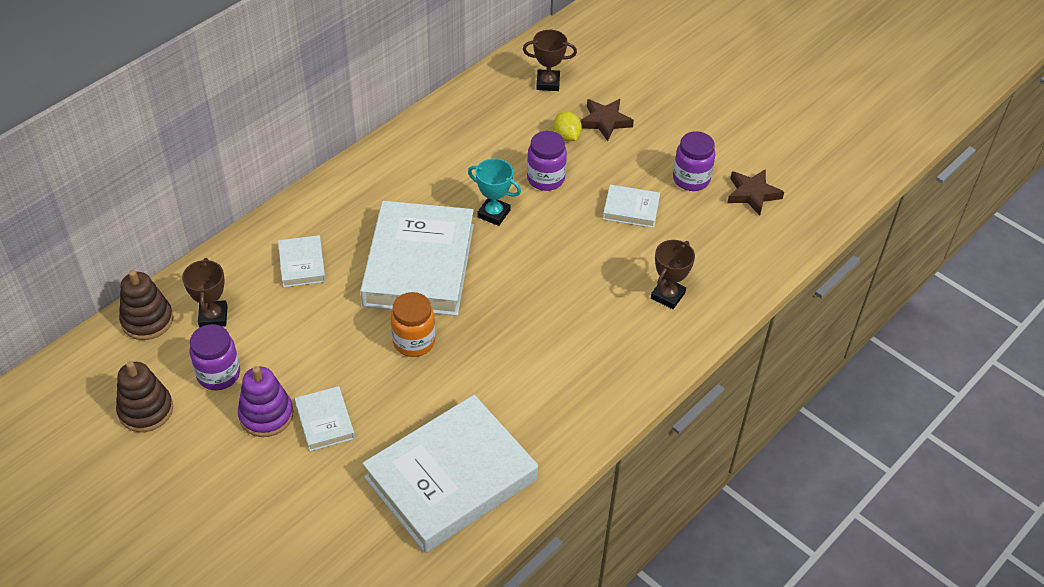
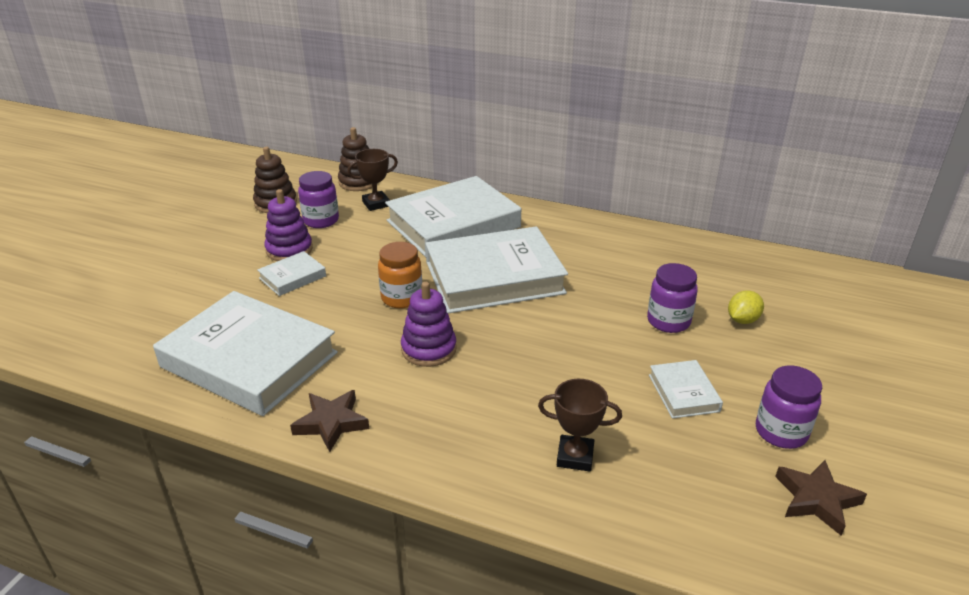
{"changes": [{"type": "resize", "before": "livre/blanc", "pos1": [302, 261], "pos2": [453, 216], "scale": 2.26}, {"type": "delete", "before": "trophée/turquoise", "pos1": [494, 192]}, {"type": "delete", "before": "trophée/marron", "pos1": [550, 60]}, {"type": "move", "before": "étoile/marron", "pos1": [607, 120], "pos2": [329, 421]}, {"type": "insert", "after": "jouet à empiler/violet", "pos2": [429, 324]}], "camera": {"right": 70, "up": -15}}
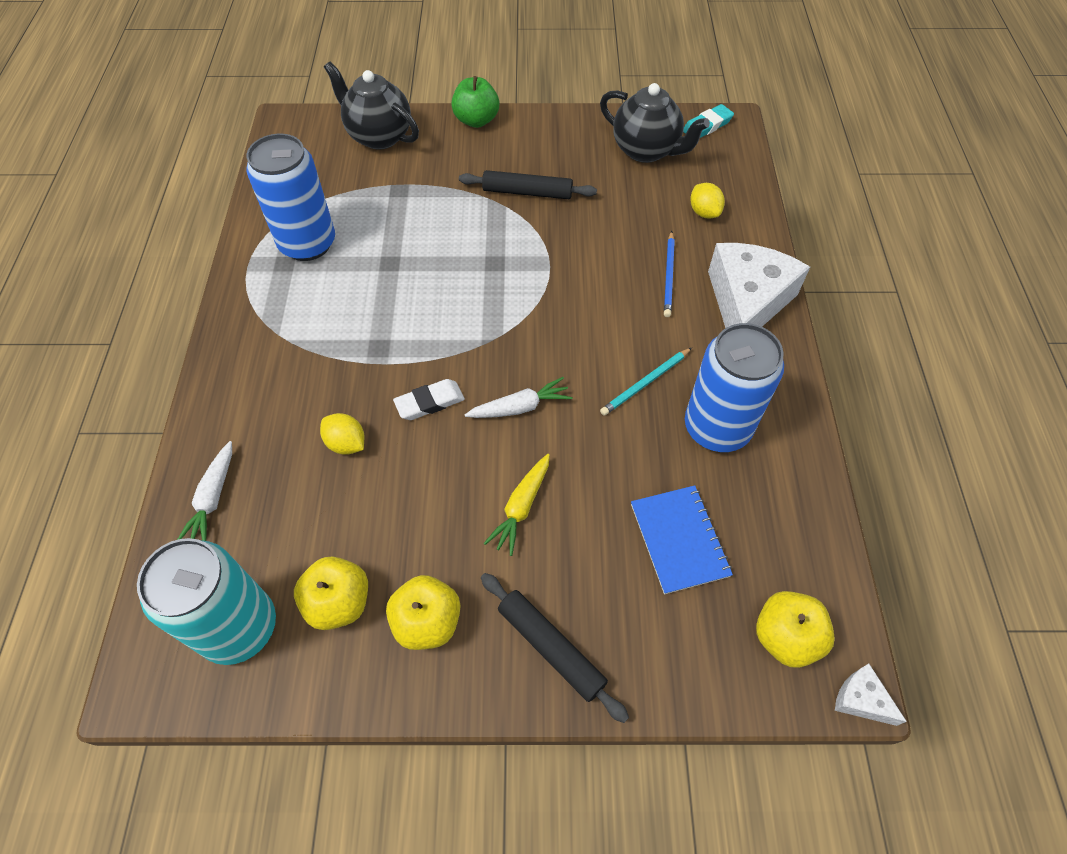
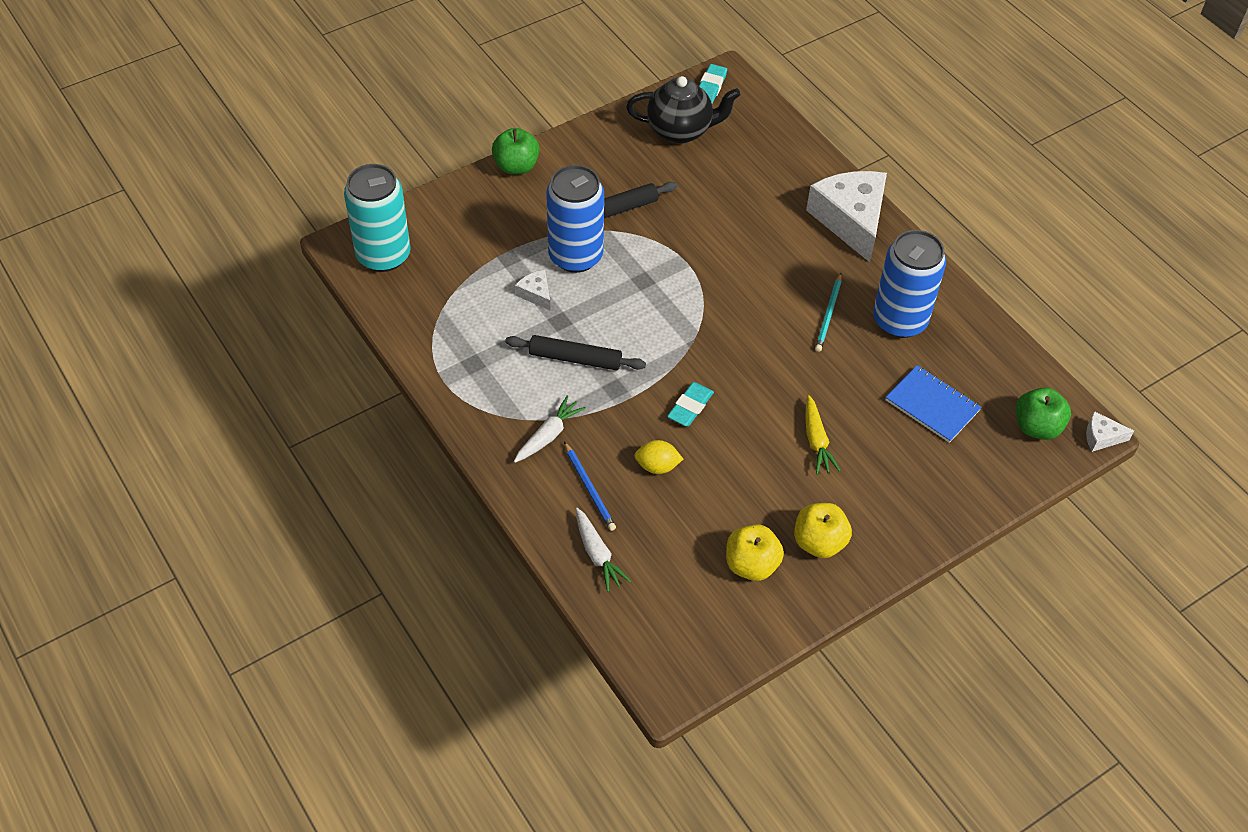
{"changes": [{"type": "move", "before": "canette/turquoise", "pos1": [206, 601], "pos2": [377, 218]}, {"type": "move", "before": "canette/bleu", "pos1": [291, 197], "pos2": [575, 219]}, {"type": "delete", "before": "théière/noir", "pos1": [371, 106]}, {"type": "recolor", "before": "gomme/blanc", "after": "gomme/turquoise", "pos1": [429, 399], "pos2": [690, 404]}, {"type": "move", "before": "carotte/blanc", "pos1": [518, 397], "pos2": [550, 429]}, {"type": "move", "before": "rouleau à pâtisserie/noir", "pos1": [555, 648], "pos2": [575, 353]}, {"type": "move", "before": "crayon/bleu", "pos1": [669, 274], "pos2": [590, 486]}, {"type": "delete", "before": "citron/jaune", "pos1": [707, 201]}, {"type": "recolor", "before": "pomme/jaune", "after": "pomme/vert", "pos1": [795, 629], "pos2": [1043, 413]}, {"type": "insert", "after": "fromage/blanc", "pos2": [532, 290]}], "camera": {"right": -35, "up": -5}}
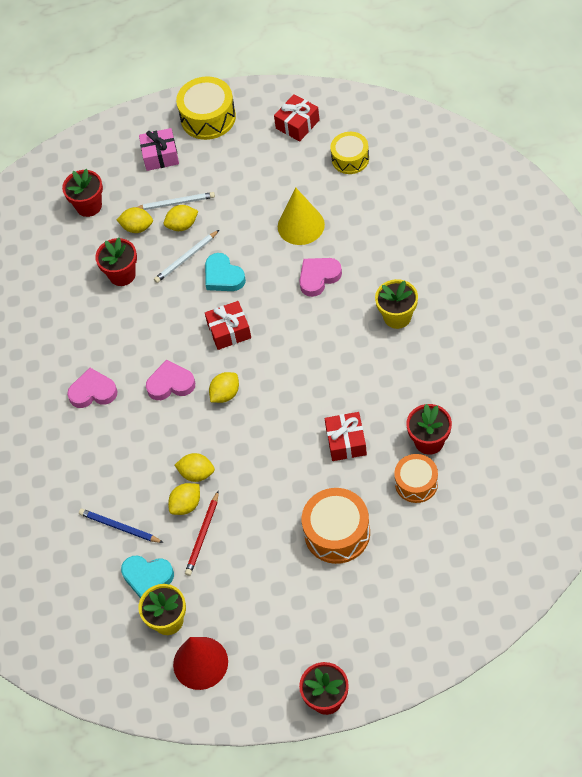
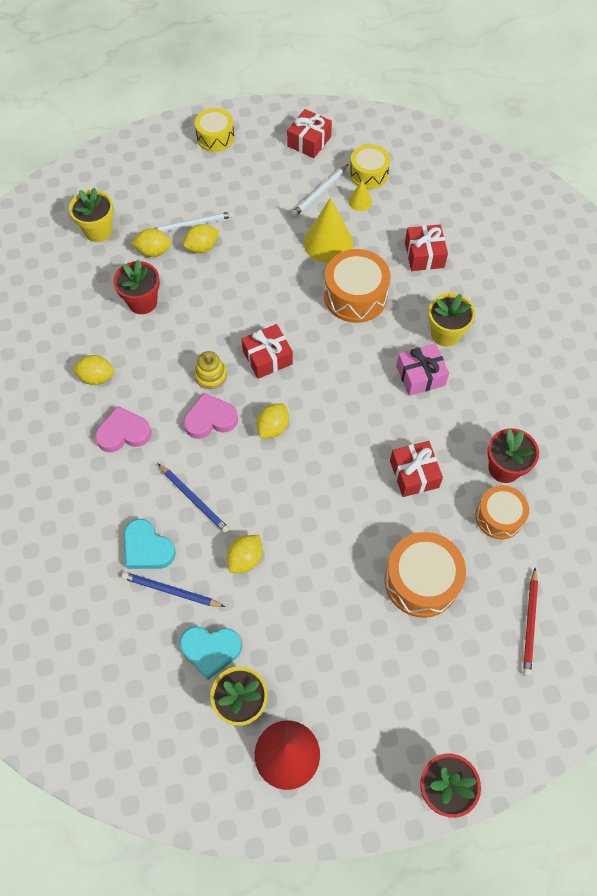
{"changes": [{"type": "recolor", "before": "pot de fleurs/rouge", "after": "pot de fleurs/jaune", "pos1": [82, 193], "pos2": [91, 214]}, {"type": "move", "before": "cadeau/rose", "pos1": [159, 149], "pos2": [422, 369]}, {"type": "move", "before": "crayon/blanc", "pos1": [186, 256], "pos2": [320, 190]}, {"type": "move", "before": "citron/jaune", "pos1": [195, 467], "pos2": [93, 370]}, {"type": "resize", "before": "tambour/jaune", "pos1": [206, 108], "pos2": [215, 130], "scale": 0.66}, {"type": "move", "before": "crayon/rouge", "pos1": [202, 533], "pos2": [530, 622]}, {"type": "move", "before": "cœur/turquoise", "pos1": [225, 272], "pos2": [150, 544]}, {"type": "replace", "before": "cœur/rose", "after": "tambour/orange", "pos1": [320, 277], "pos2": [357, 286]}, {"type": "insert", "after": "crayon/bleu", "pos2": [194, 499]}, {"type": "insert", "after": "jouet à empiler/jaune", "pos2": [211, 370]}, {"type": "insert", "after": "cône/jaune", "pos2": [360, 195]}, {"type": "insert", "after": "cadeau/rouge", "pos2": [426, 247]}], "camera": {"right": -15, "up": 5}}
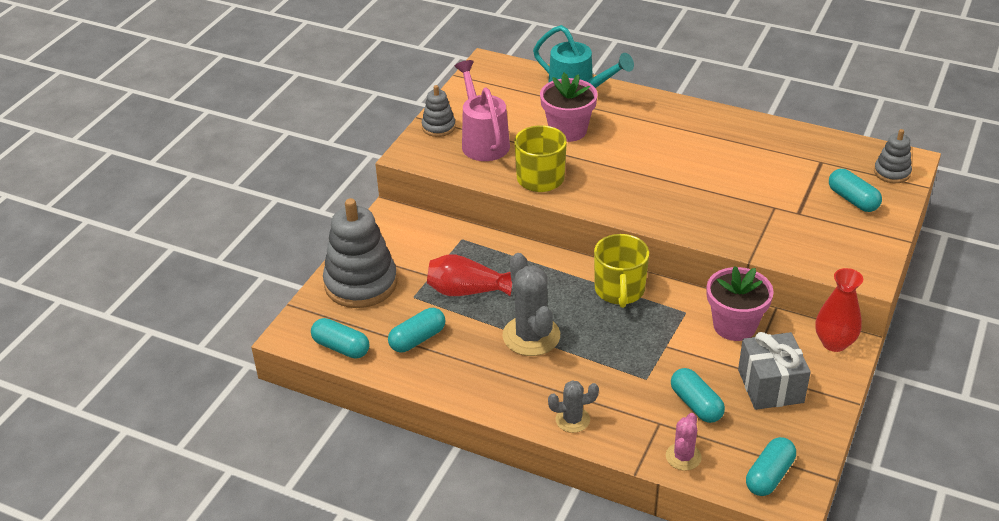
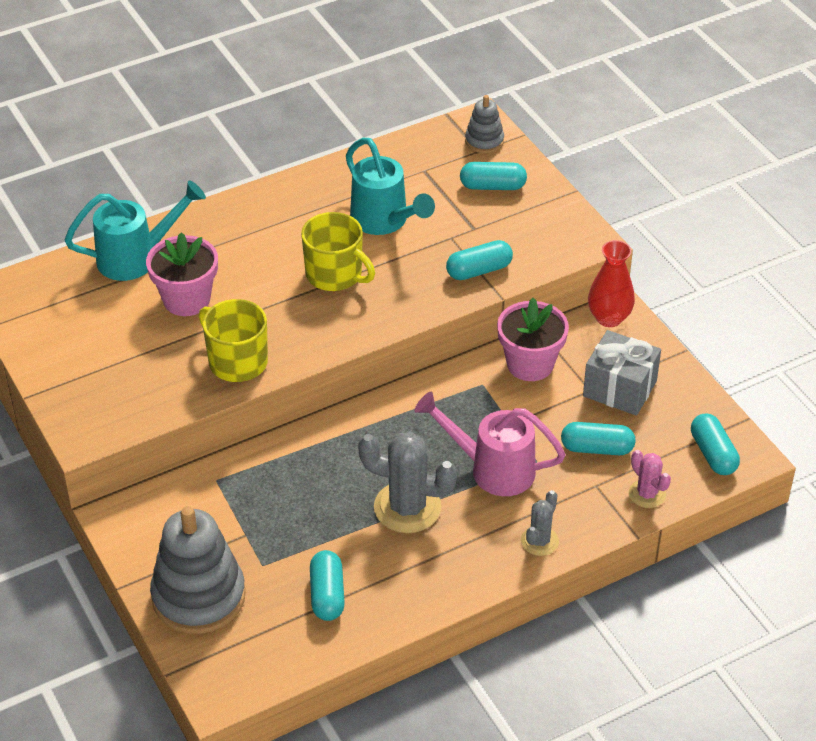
{"changes": [{"type": "move", "before": "gélule/turquoise", "pos1": [340, 338], "pos2": [479, 260]}, {"type": "delete", "before": "jouet à empiler/gris", "pos1": [439, 111]}, {"type": "delete", "before": "vase/rouge", "pos1": [469, 275]}, {"type": "move", "before": "arrosoir/rose", "pos1": [482, 110], "pos2": [490, 444]}, {"type": "move", "before": "tasse/jaune", "pos1": [621, 271], "pos2": [338, 251]}, {"type": "insert", "after": "arrosoir/turquoise", "pos2": [390, 186]}], "camera": {"right": -55, "up": 5}}
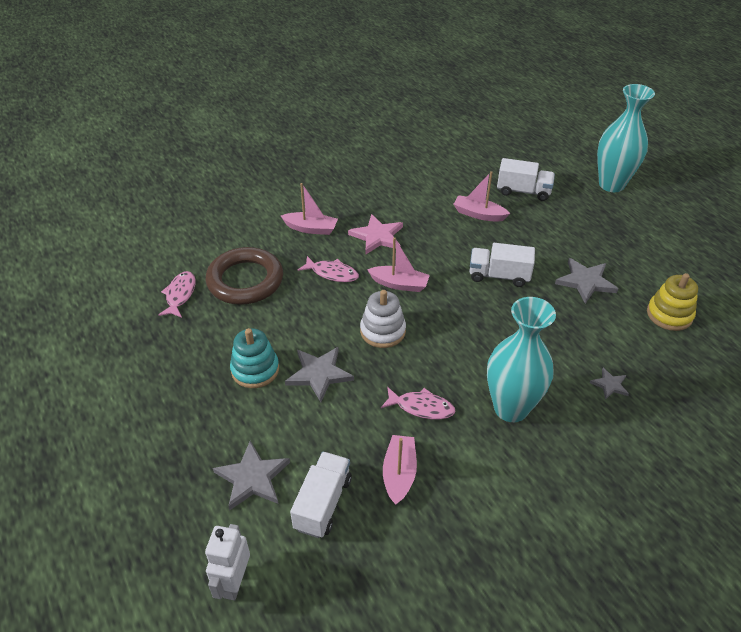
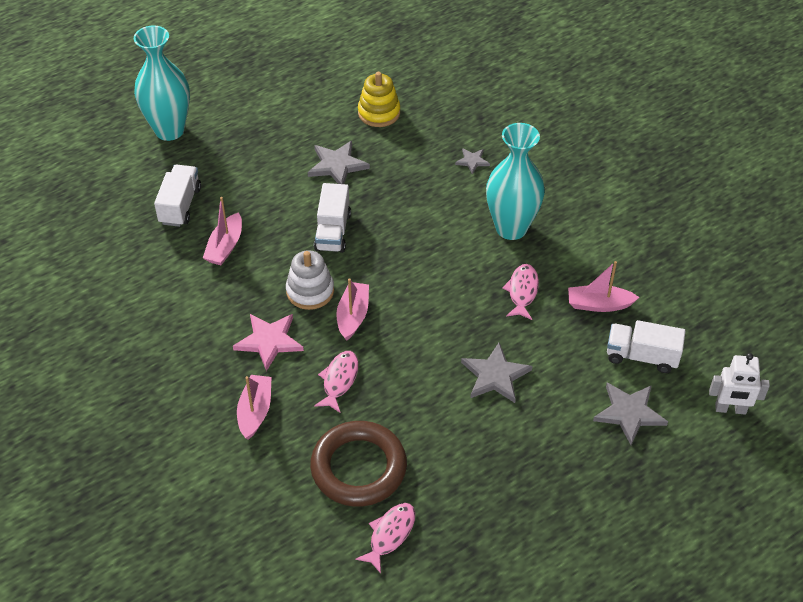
{"changes": [{"type": "rotate", "before": "poisson/rose", "pos1": [177, 294], "pos2": [385, 538], "turn": 120}, {"type": "delete", "before": "jouet à empiler/turquoise", "pos1": [254, 358]}, {"type": "move", "before": "jouet à empiler/blanc", "pos1": [383, 319], "pos2": [310, 280]}], "camera": {"right": -95, "up": 5}}
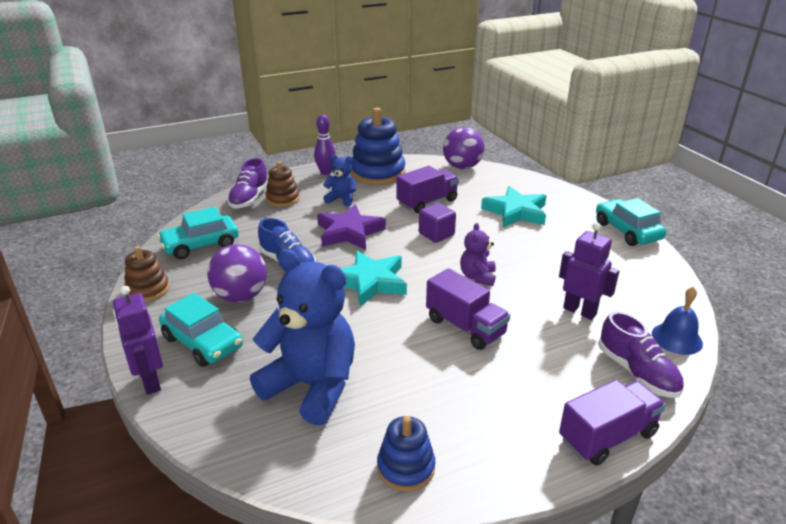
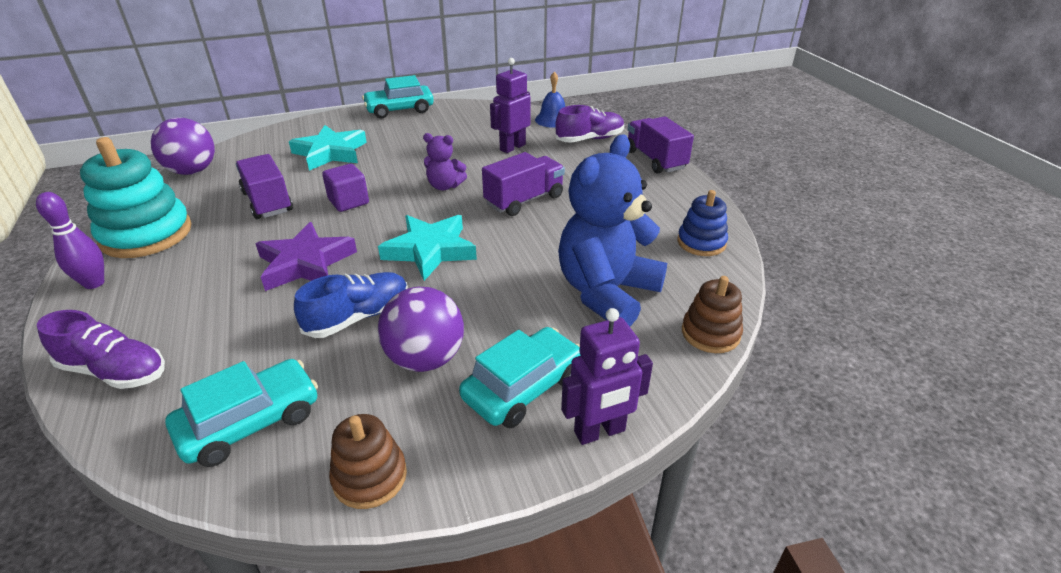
{"changes": [{"type": "rotate", "before": "voiture/turquoise", "pos1": [198, 233], "pos2": [241, 413], "turn": -105}, {"type": "move", "before": "jouet à empiler/marron", "pos1": [282, 184], "pos2": [712, 314]}, {"type": "delete", "before": "ours en peluche/bleu", "pos1": [339, 180]}, {"type": "recolor", "before": "jouet à empiler/bleu", "after": "jouet à empiler/turquoise", "pos1": [377, 146], "pos2": [136, 197]}], "camera": {"right": -85, "up": 5}}
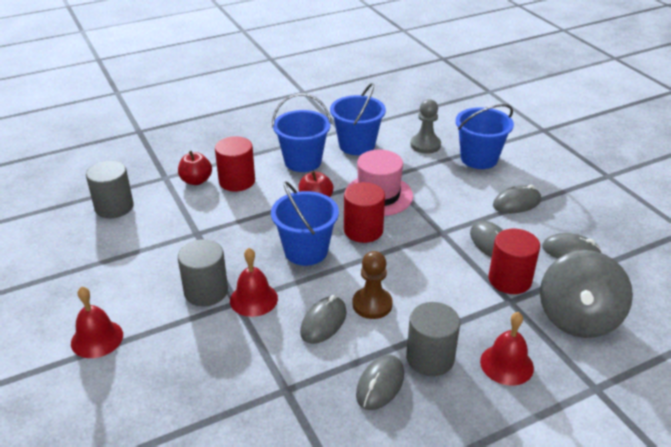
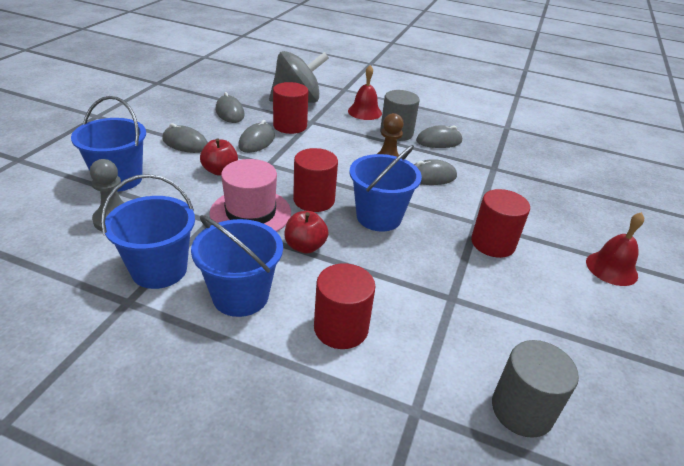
{"changes": [{"type": "move", "before": "pomme/rouge", "pos1": [195, 168], "pos2": [219, 157]}, {"type": "recolor", "before": "cylindre/gris", "after": "cylindre/rouge", "pos1": [203, 272], "pos2": [500, 223]}, {"type": "delete", "before": "cloche/rouge", "pos1": [254, 282]}], "camera": {"right": -135, "up": 0}}
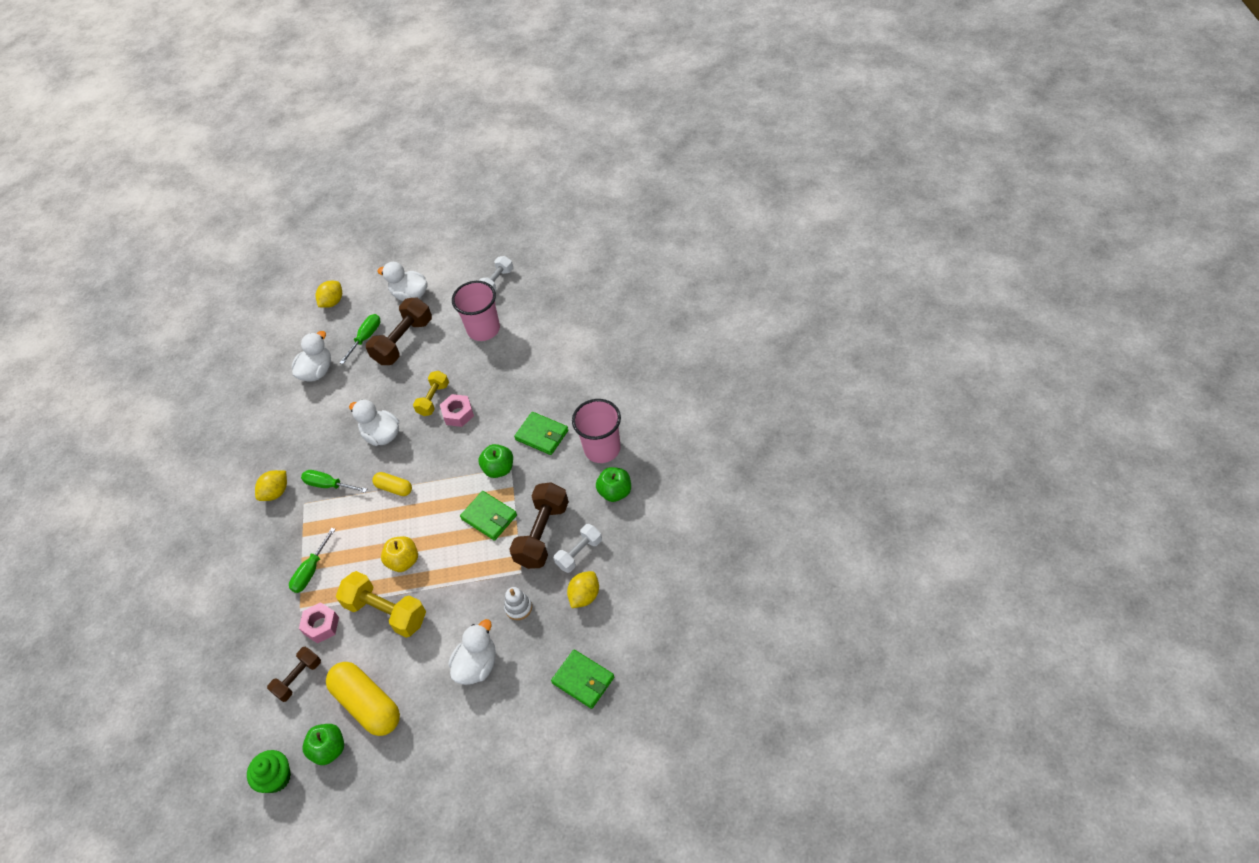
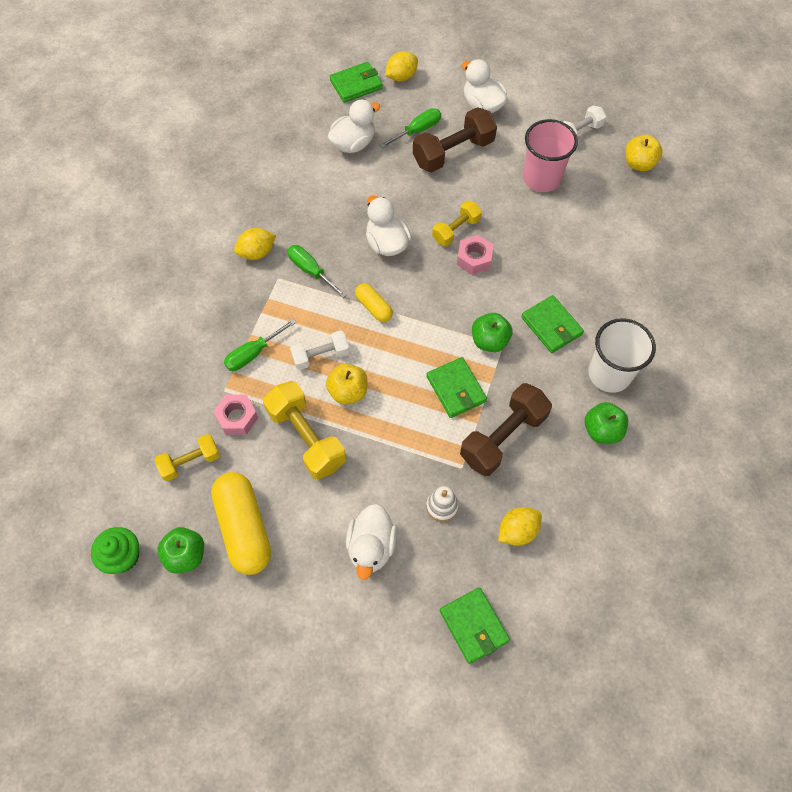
{"changes": [{"type": "recolor", "before": "haltère/marron", "after": "haltère/jaune", "pos1": [294, 674], "pos2": [187, 457]}, {"type": "rotate", "before": "canard/blanc", "pos1": [472, 652], "pos2": [371, 542], "turn": 135}, {"type": "move", "before": "haltère/blanc", "pos1": [578, 548], "pos2": [320, 350]}, {"type": "recolor", "before": "gobelet/rose", "after": "gobelet/blanc", "pos1": [596, 431], "pos2": [622, 355]}, {"type": "insert", "after": "portefeuille/vert", "pos2": [356, 82]}, {"type": "insert", "after": "pomme/jaune", "pos2": [643, 153]}], "camera": {"right": 20, "up": 10}}
